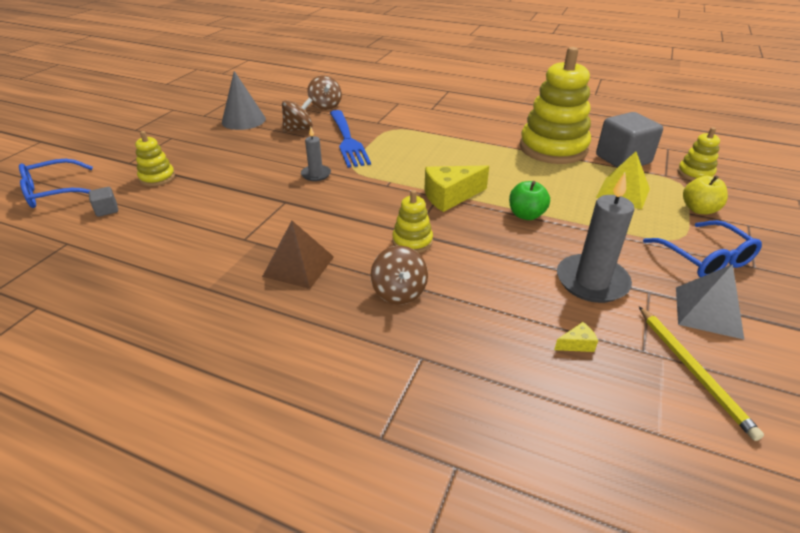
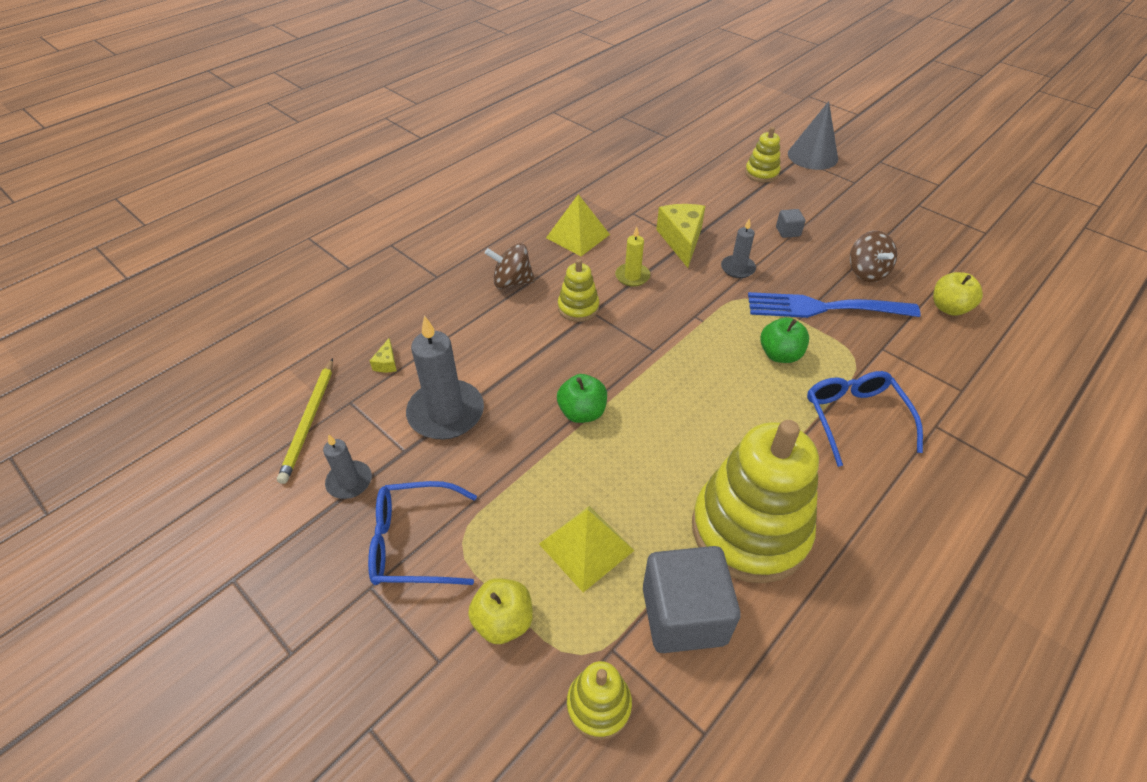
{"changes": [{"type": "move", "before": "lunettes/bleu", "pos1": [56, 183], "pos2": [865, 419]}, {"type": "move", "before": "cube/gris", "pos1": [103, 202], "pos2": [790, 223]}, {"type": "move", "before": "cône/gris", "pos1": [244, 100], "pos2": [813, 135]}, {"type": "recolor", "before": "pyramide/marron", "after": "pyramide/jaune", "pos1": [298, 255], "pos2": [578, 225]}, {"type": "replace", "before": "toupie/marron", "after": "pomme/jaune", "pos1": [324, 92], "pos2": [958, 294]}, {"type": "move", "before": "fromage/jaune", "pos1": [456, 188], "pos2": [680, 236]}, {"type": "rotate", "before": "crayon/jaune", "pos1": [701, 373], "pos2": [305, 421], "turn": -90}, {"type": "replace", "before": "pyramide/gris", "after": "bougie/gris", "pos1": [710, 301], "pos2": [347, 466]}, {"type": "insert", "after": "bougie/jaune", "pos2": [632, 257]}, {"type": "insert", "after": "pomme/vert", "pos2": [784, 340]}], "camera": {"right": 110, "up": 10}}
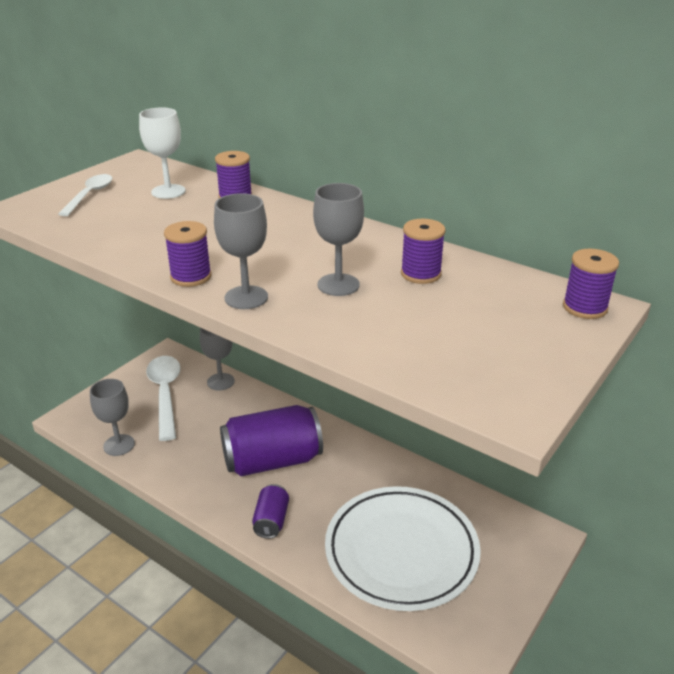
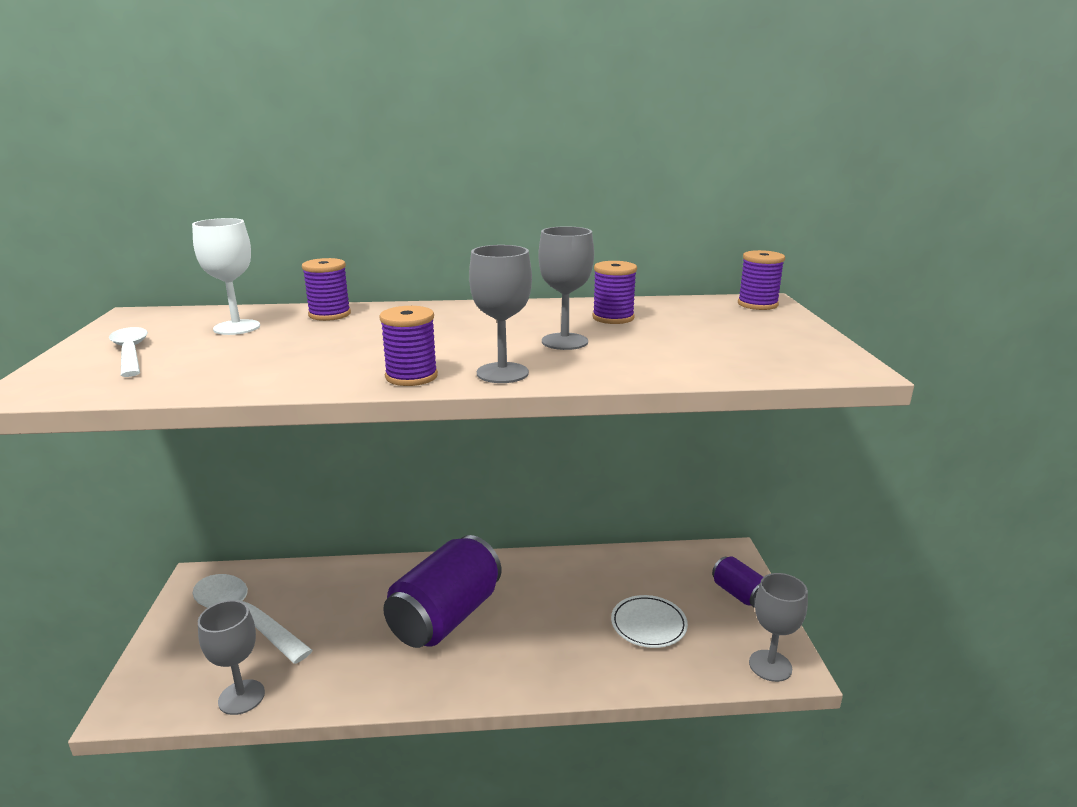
{"changes": [{"type": "move", "before": "verre à pied/gris", "pos1": [217, 359], "pos2": [778, 627]}, {"type": "move", "before": "canette/violet", "pos1": [270, 511], "pos2": [737, 582]}, {"type": "resize", "before": "assiette/blanc", "pos1": [403, 548], "pos2": [649, 621], "scale": 0.46}], "camera": {"right": -40, "up": -10}}
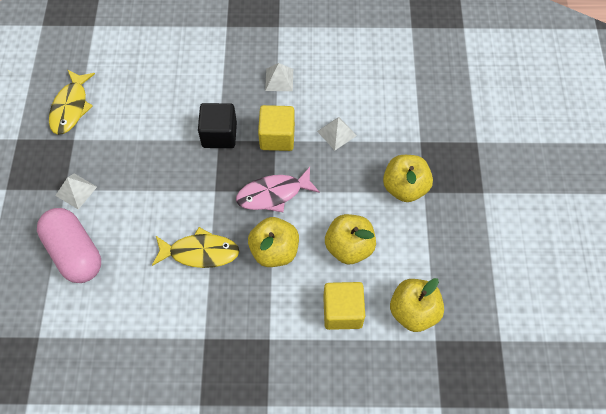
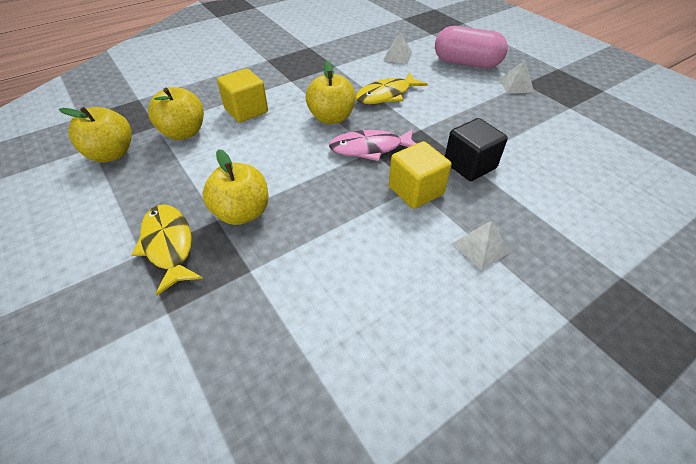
{"changes": [{"type": "move", "before": "poisson/jaune", "pos1": [72, 102], "pos2": [167, 250]}, {"type": "rotate", "before": "poisson/rose", "pos1": [278, 189], "pos2": [372, 145], "turn": -135}, {"type": "move", "before": "pyramide/blanc", "pos1": [337, 133], "pos2": [397, 48]}, {"type": "move", "before": "pomme/jaune", "pos1": [350, 239], "pos2": [95, 134]}], "camera": {"right": 145, "up": -15}}
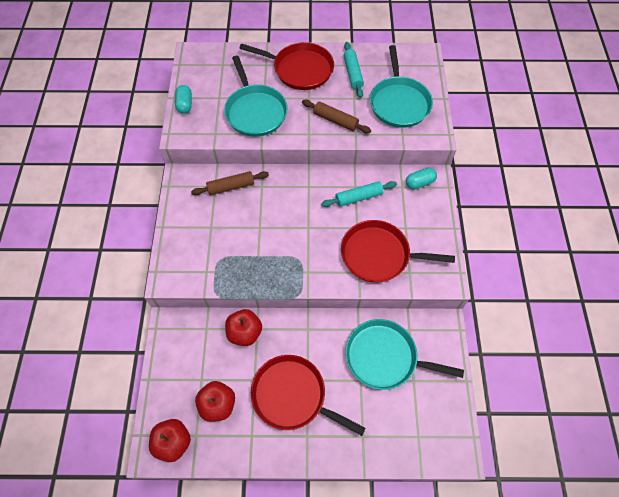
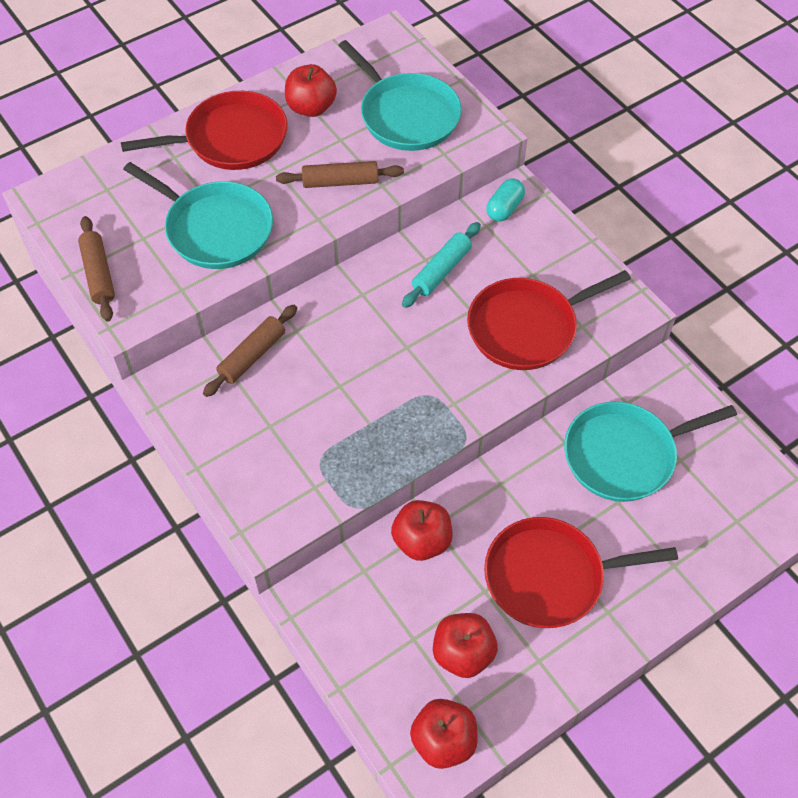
{"changes": [{"type": "replace", "before": "gélule/turquoise", "after": "rouleau à pâtisserie/marron", "pos1": [183, 99], "pos2": [96, 269]}, {"type": "replace", "before": "rouleau à pâtisserie/turquoise", "after": "pomme/rouge", "pos1": [353, 70], "pos2": [311, 90]}], "camera": {"right": -35, "up": -5}}
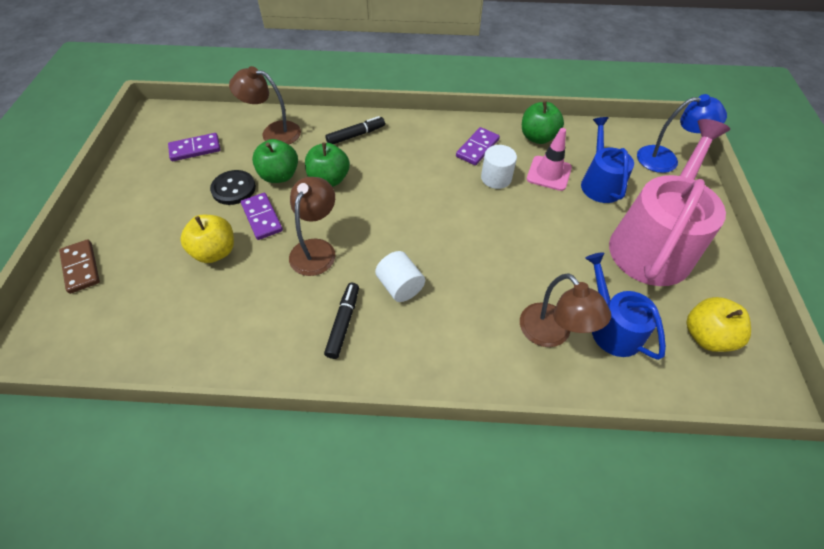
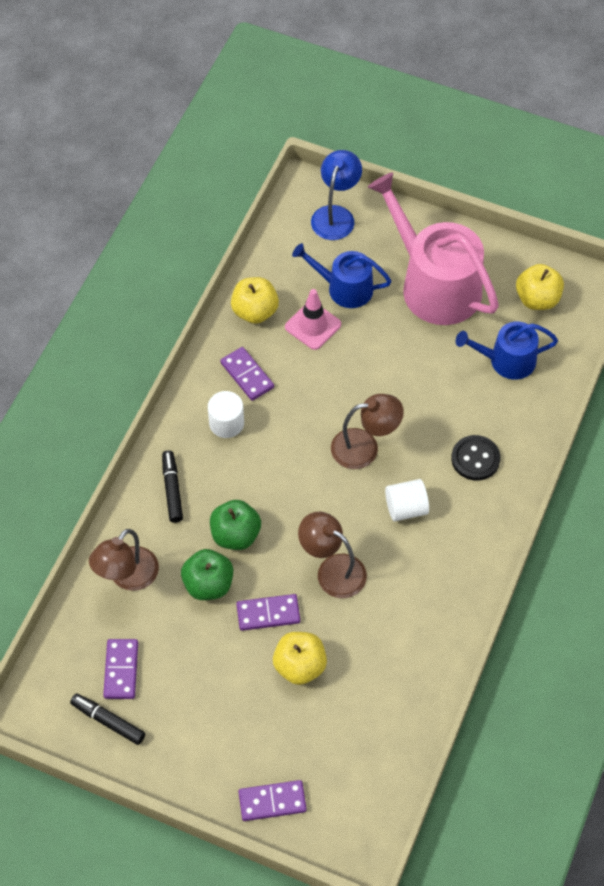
{"changes": [{"type": "recolor", "before": "domino/marron", "after": "domino/violet", "pos1": [79, 266], "pos2": [272, 800]}, {"type": "move", "before": "bouton/noir", "pos1": [233, 187], "pos2": [475, 458]}, {"type": "move", "before": "feutre/noir", "pos1": [341, 321], "pos2": [107, 719]}, {"type": "move", "before": "cylindre/blanc", "pos1": [499, 167], "pos2": [226, 414]}, {"type": "move", "before": "lampe/marron", "pos1": [565, 310], "pos2": [367, 431]}, {"type": "recolor", "before": "pomme/vert", "after": "pomme/jaune", "pos1": [543, 122], "pos2": [255, 300]}], "camera": {"right": -70, "up": 5}}
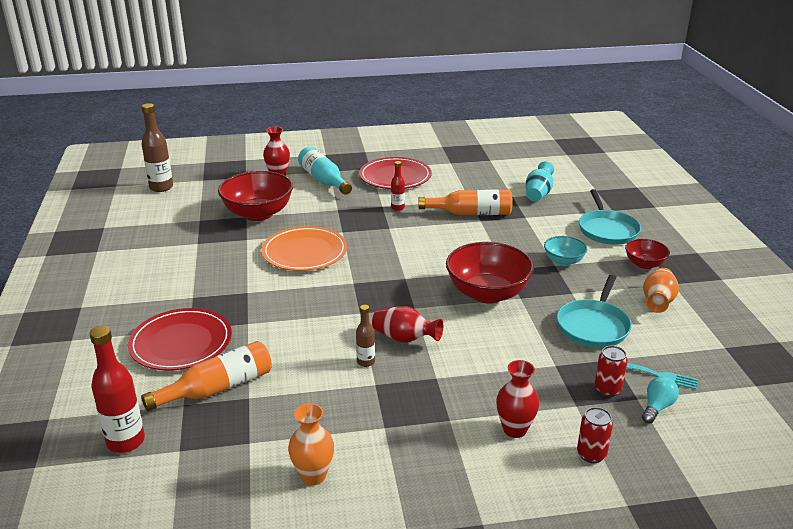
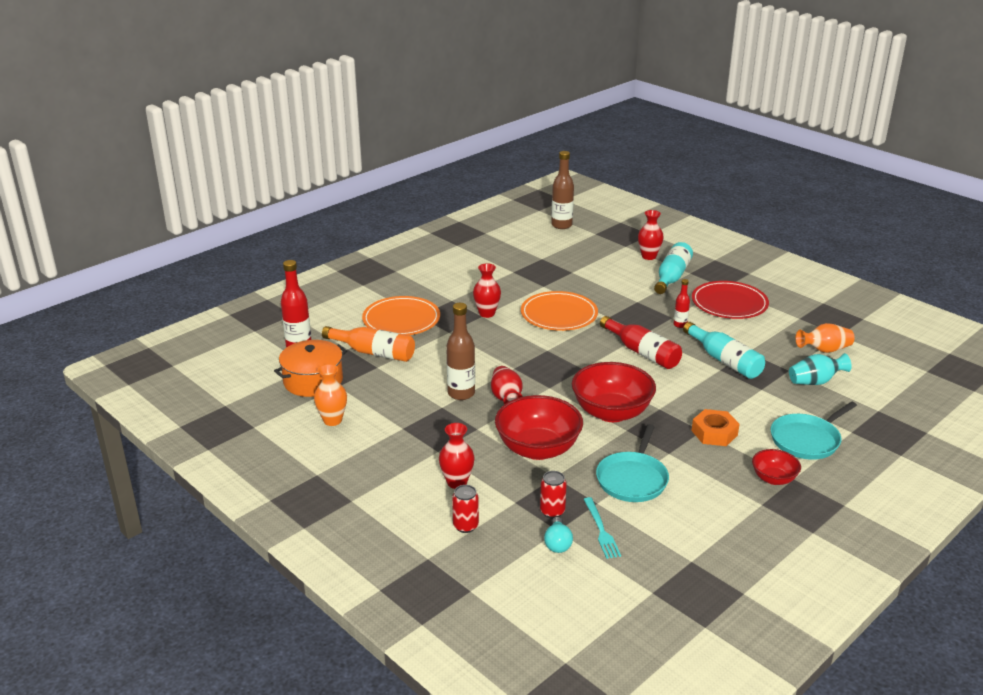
{"changes": [{"type": "recolor", "before": "assiette/rouge", "after": "assiette/orange", "pos1": [180, 339], "pos2": [401, 315]}, {"type": "move", "before": "bol/rouge", "pos1": [255, 196], "pos2": [539, 427]}, {"type": "resize", "before": "bouteille/marron", "pos1": [365, 336], "pos2": [460, 351], "scale": 1.81}, {"type": "recolor", "before": "bouteille/orange", "after": "bouteille/turquoise", "pos1": [465, 202], "pos2": [724, 350]}, {"type": "replace", "before": "bol/turquoise", "after": "écrou/orange", "pos1": [565, 251], "pos2": [716, 427]}, {"type": "rotate", "before": "poêle/turquoise", "pos1": [594, 311], "pos2": [632, 463], "turn": -60}, {"type": "rotate", "before": "ampoule/turquoise", "pos1": [660, 399], "pos2": [558, 535], "turn": 90}, {"type": "move", "before": "vase/orange", "pos1": [661, 290], "pos2": [825, 338]}, {"type": "insert", "after": "marmite/orange", "pos2": [310, 368]}, {"type": "insert", "after": "vase/rouge", "pos2": [487, 290]}, {"type": "insert", "after": "bouteille/rouge", "pos2": [641, 342]}], "camera": {"right": 55, "up": 0}}
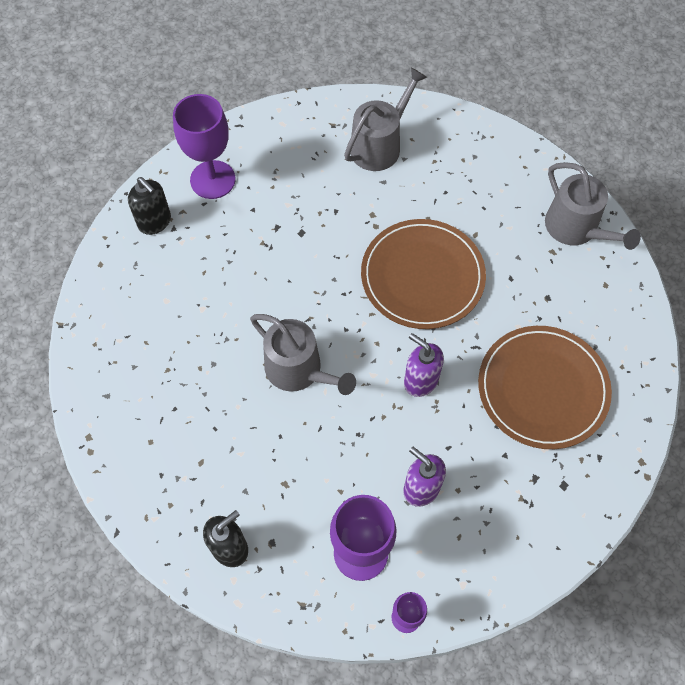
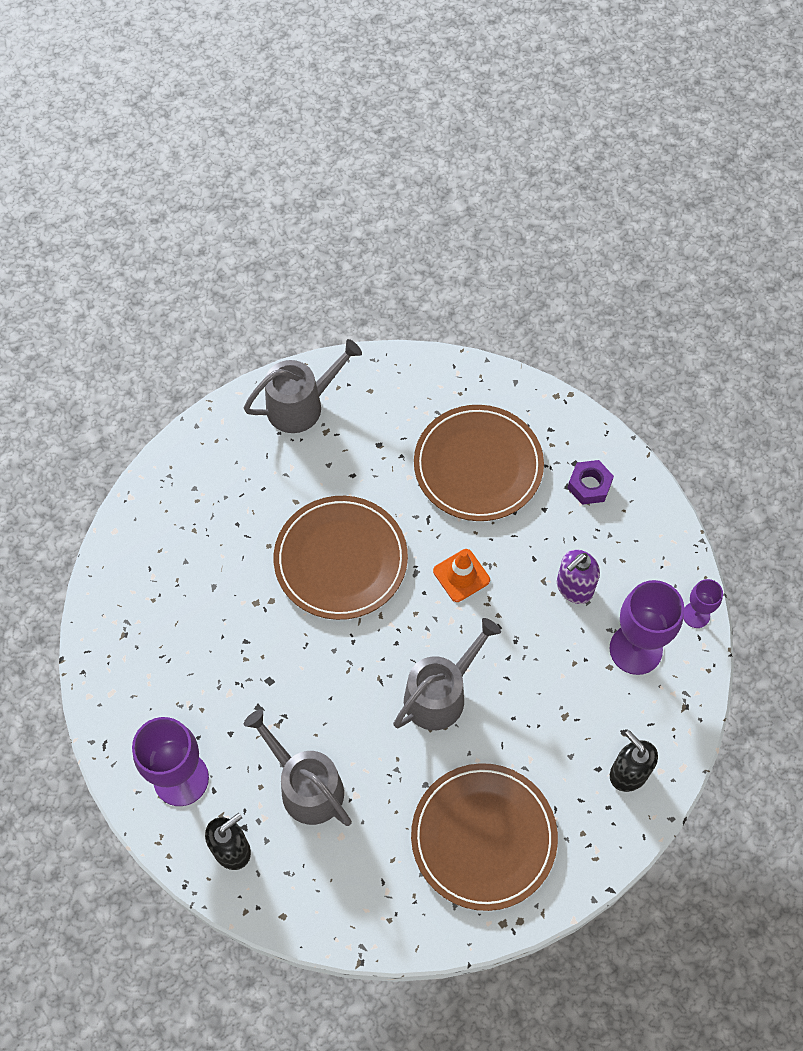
{"changes": [{"type": "move", "before": "arrosoir/gris", "pos1": [385, 119], "pos2": [298, 767]}, {"type": "replace", "before": "distributeur de savon/violet", "after": "cône de chantier/orange", "pos1": [424, 365], "pos2": [461, 575]}, {"type": "insert", "after": "assiette/marron", "pos2": [484, 837]}, {"type": "insert", "after": "écrou/violet", "pos2": [590, 482]}], "camera": {"right": -85, "up": 0}}
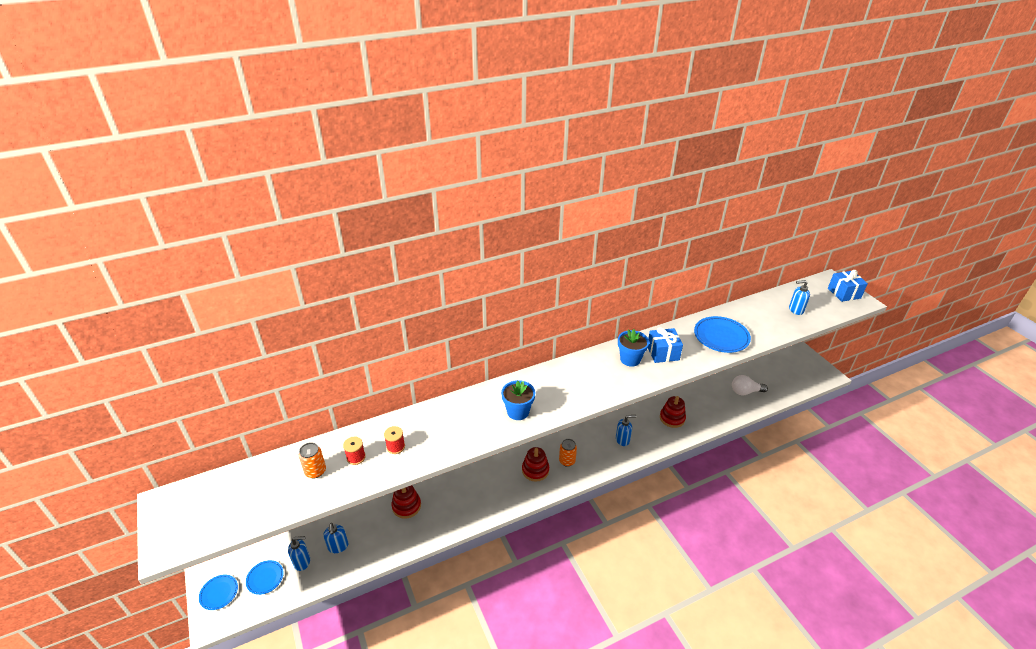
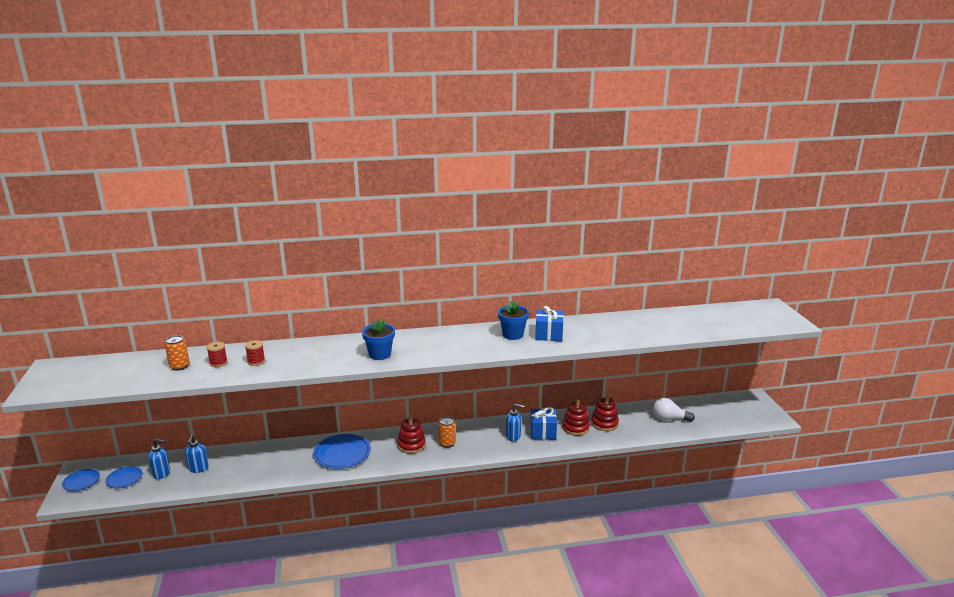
{"changes": [{"type": "move", "before": "jouet à empiler/rouge", "pos1": [406, 502], "pos2": [605, 413]}, {"type": "move", "before": "assiette/bleu", "pos1": [722, 334], "pos2": [342, 451]}, {"type": "delete", "before": "distributeur de savon/bleu", "pos1": [799, 297]}, {"type": "move", "before": "cadeau/bleu", "pos1": [848, 286], "pos2": [543, 423]}], "camera": {"right": 15, "up": -15}}
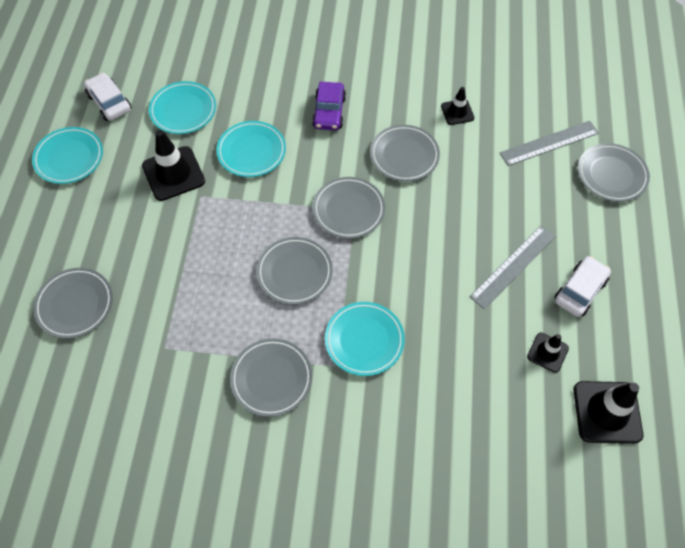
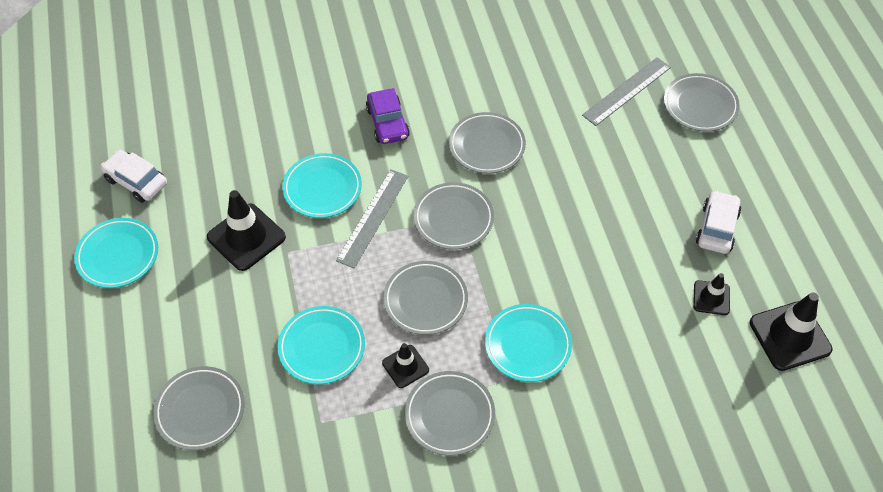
{"changes": [{"type": "move", "before": "assiette/turquoise", "pos1": [182, 107], "pos2": [321, 345]}, {"type": "move", "before": "cône de chantier/noir", "pos1": [457, 106], "pos2": [405, 365]}, {"type": "move", "before": "règle/gris", "pos1": [513, 267], "pos2": [372, 218]}], "camera": {"right": -20, "up": -5}}
